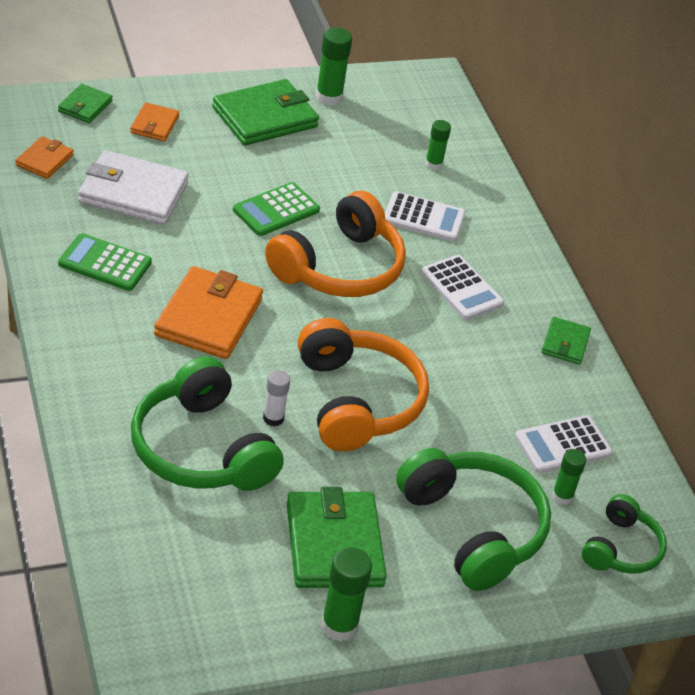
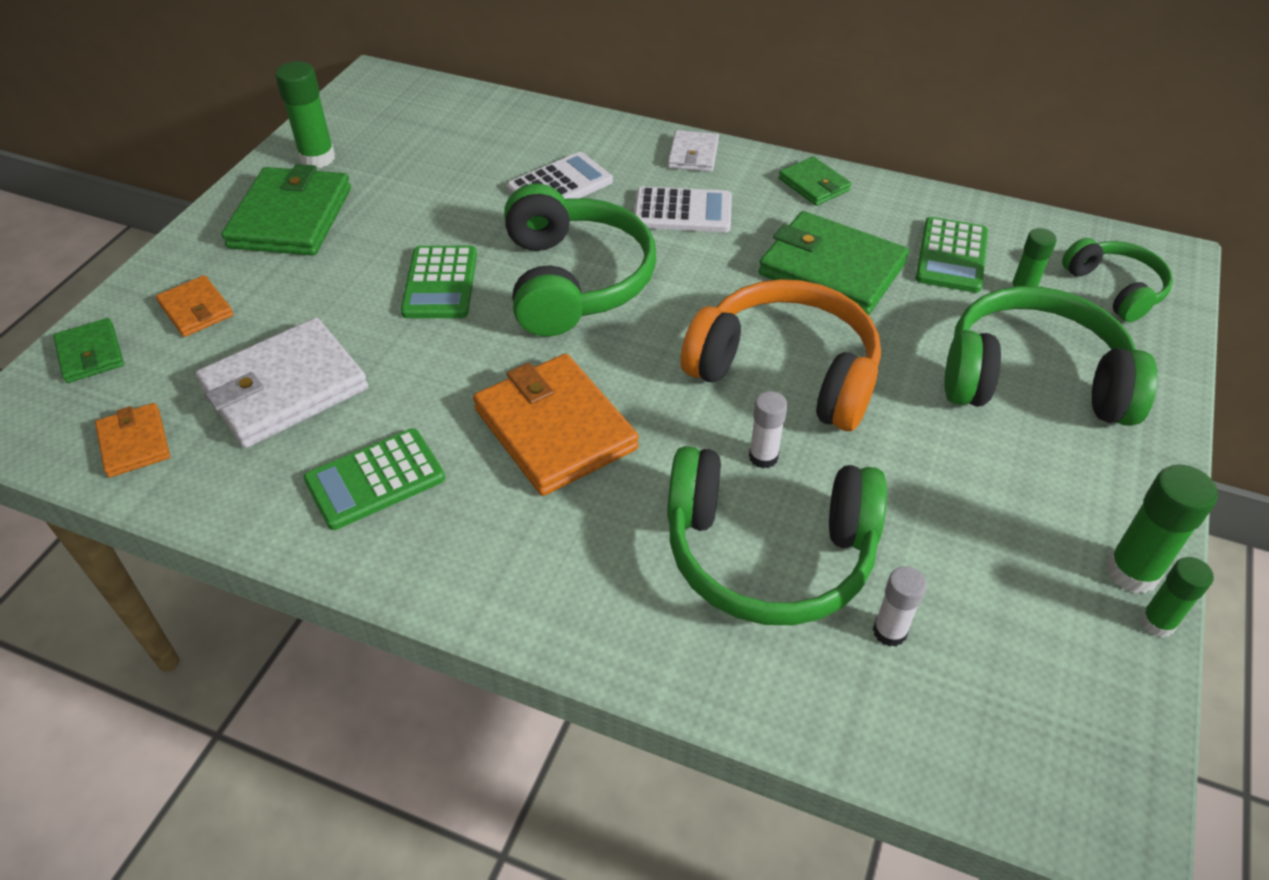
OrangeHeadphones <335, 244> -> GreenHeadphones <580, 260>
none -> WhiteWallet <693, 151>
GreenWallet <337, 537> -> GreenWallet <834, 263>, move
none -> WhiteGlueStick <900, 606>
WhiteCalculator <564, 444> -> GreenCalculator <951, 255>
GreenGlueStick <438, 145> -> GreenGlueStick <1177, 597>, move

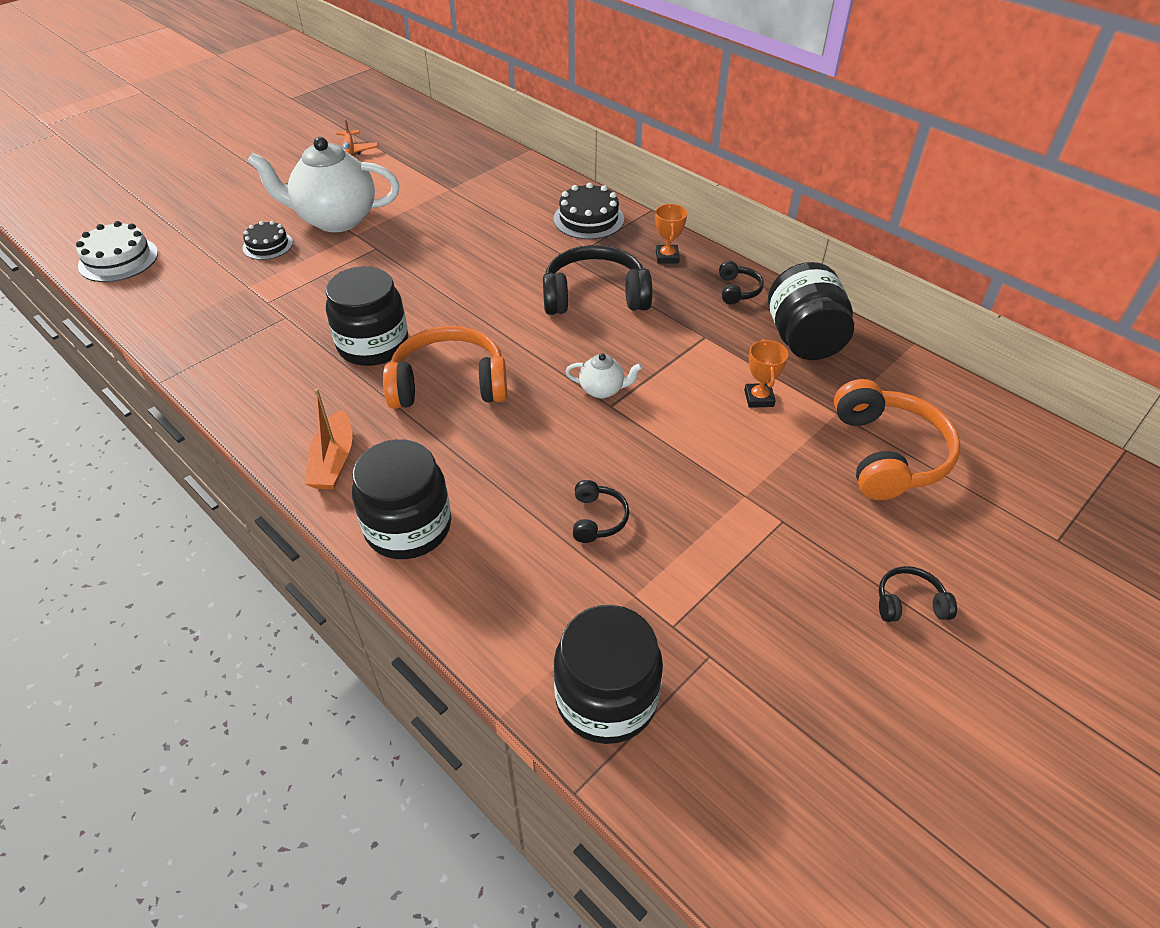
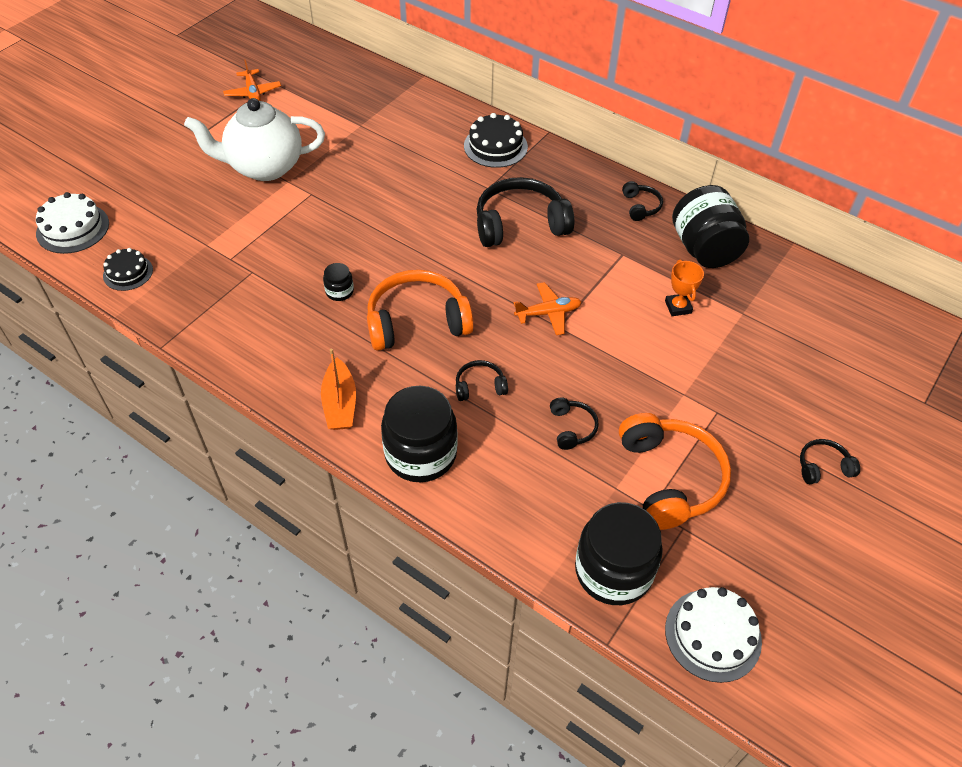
BlackCake <268, 240> -> BlackCake <128, 269>, move
BlackJar <367, 316> -> BlackJar <338, 282>, x0.45
none -> BlackHeadphones <482, 380>
WhiteTeapot <604, 375> -> OrangePlane <548, 308>
OrangeHeadphones <897, 439> -> OrangeHeadphones <675, 471>, move
none -> WhiteCake <713, 635>
OrangeTrophy <671, 234> -> none

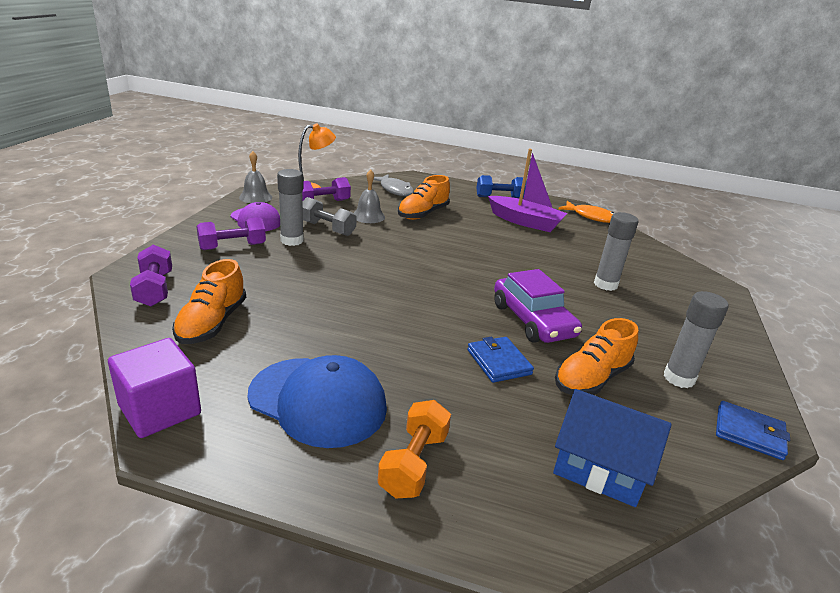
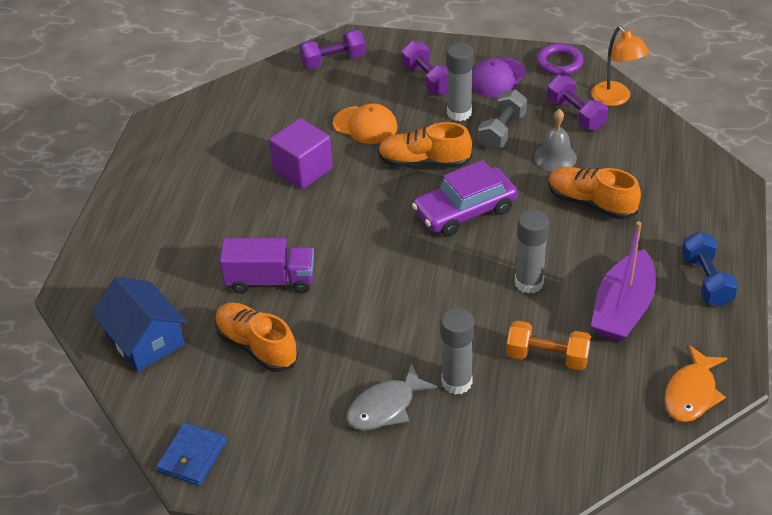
BlueHouse <612, 448> -> BlueHouse <139, 324>, 60 degrees counterclockwise
BlueWallet <500, 360> -> PurpleTruck <267, 266>
PurpleCube <154, 388> -> PurpleCube <301, 153>, move
none -> OrangeCap <365, 124>
GreyFish <393, 185> -> GreyFish <392, 396>, move
OrangeShoe <209, 301> -> OrangeShoe <425, 145>, move
PurpleCar <538, 306> -> PurpleCar <465, 198>, move
OrangeDumbbell <414, 449> -> OrangeDumbbell <548, 345>, move
GreyGlueStick <696, 339> -> GreyGlueStick <532, 251>, move
GreyBell <255, 177> -> PurpleRing <560, 60>
BlueCap <317, 401> -> none

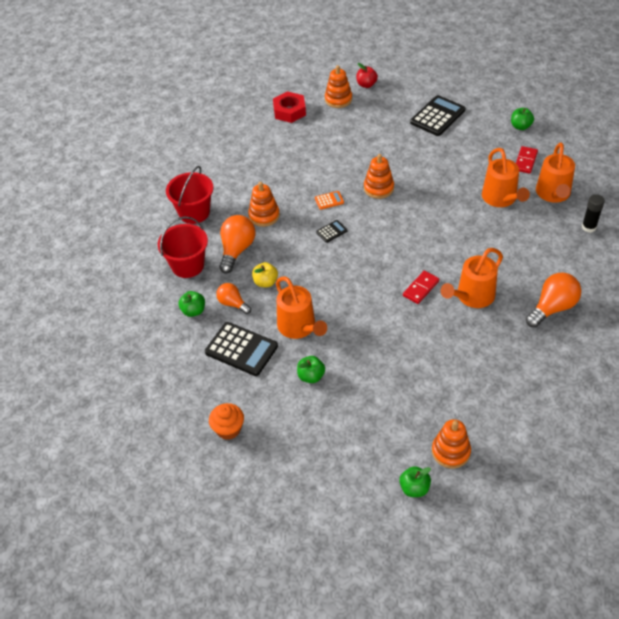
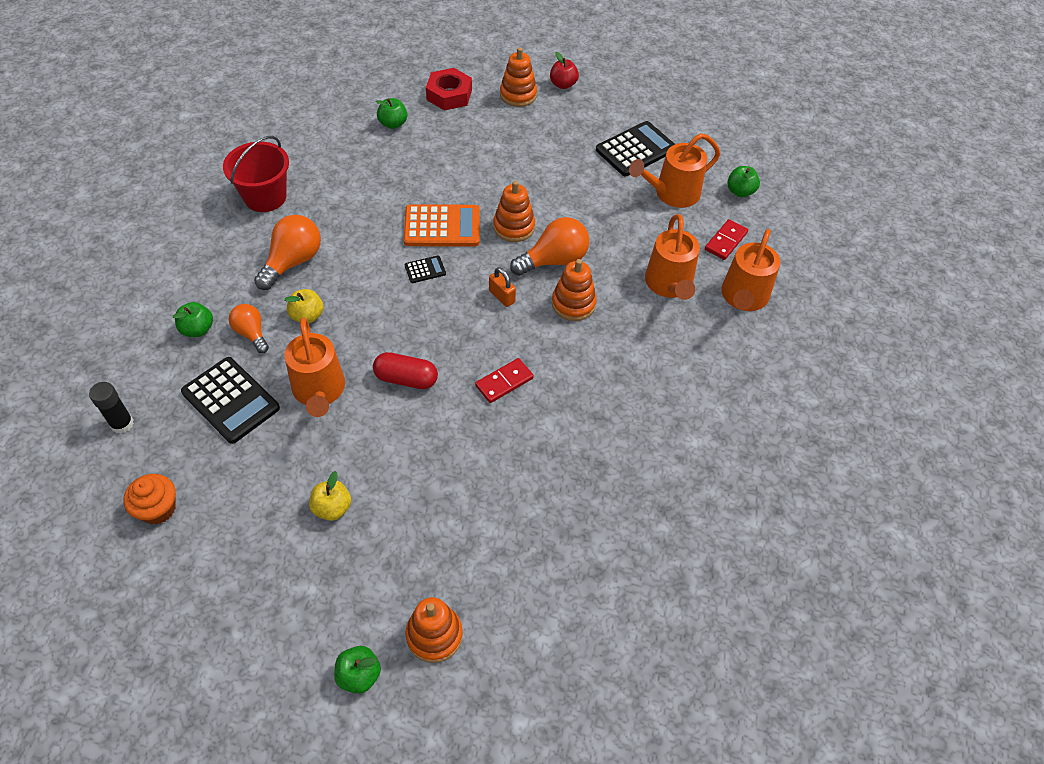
BlackGlueStick <593, 213> -> BlackGlueStick <111, 408>, move
none -> YellowApple <330, 496>
none -> RedCapsule <405, 370>
GreenApple <311, 369> -> GreenApple <391, 113>, move
OrangeCalculator <329, 200> -> OrangeCalculator <442, 225>, x2.11
none -> OrangePadlock <502, 287>
OrangeLightBulb <553, 300> -> OrangeLightBulb <549, 246>, move
OrangeStackingToy <264, 204> -> OrangeStackingToy <574, 290>, move
OrangeWateringCan <472, 278> -> OrangeWateringCan <674, 170>, move
RedBucket <183, 247> -> none

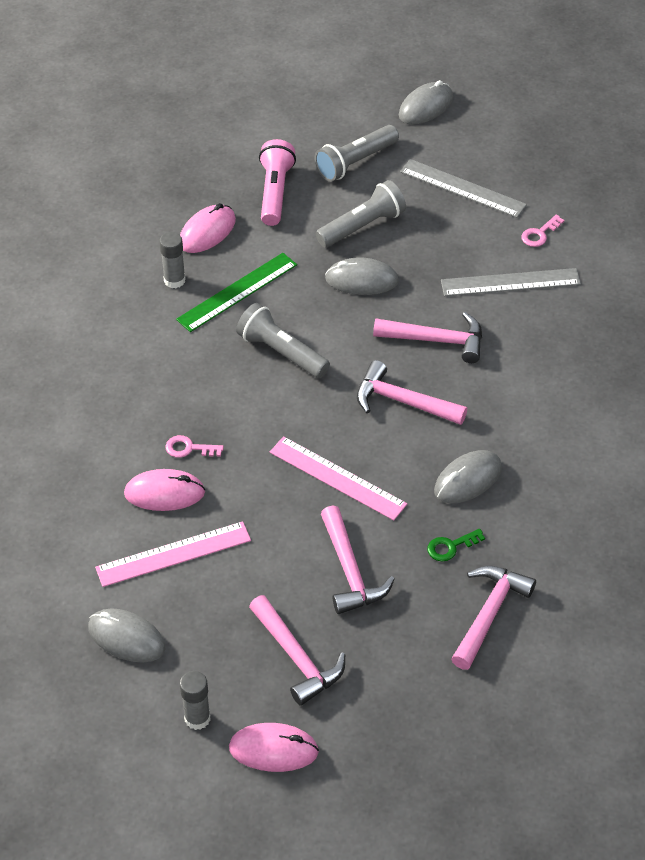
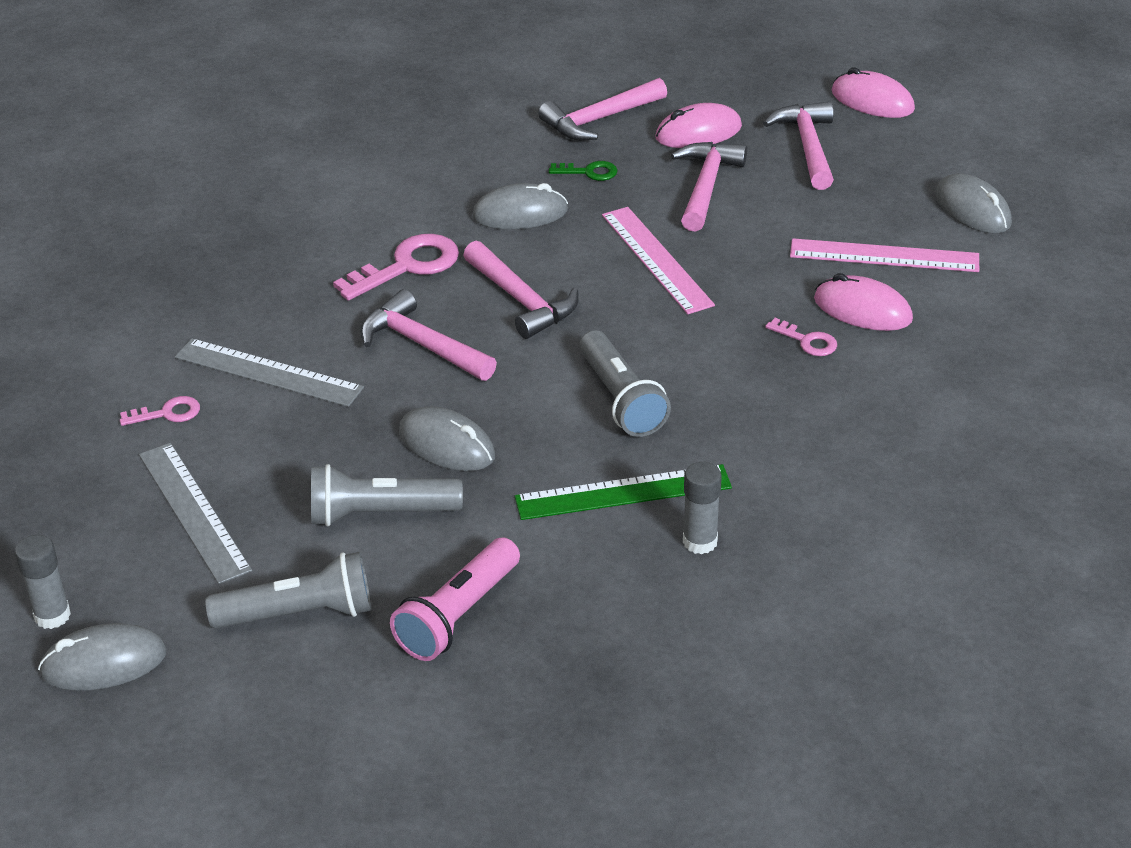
GreyGlueStick <195, 700> -> GreyGlueStick <43, 582>, move
none -> PinkKey <396, 267>
PinkMouse <208, 228> -> PinkMouse <698, 125>, move

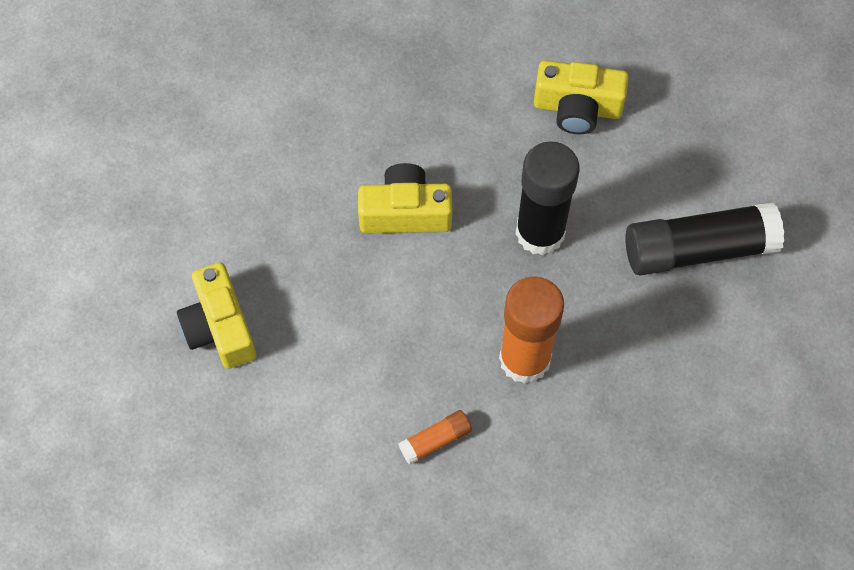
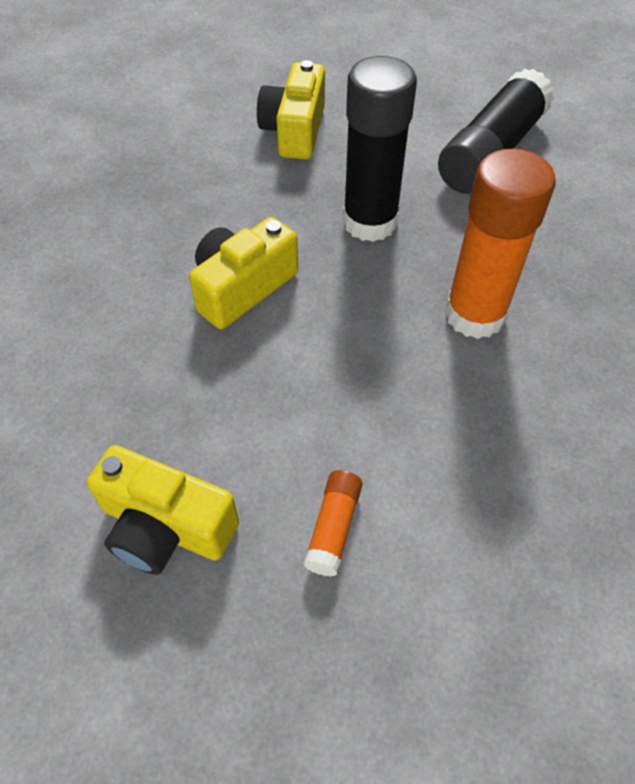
YellowCamera <581, 97> -> YellowCamera <291, 110>, 135 degrees clockwise
OrangeGlueStick <435, 437> -> OrangeGlueStick <332, 523>, move

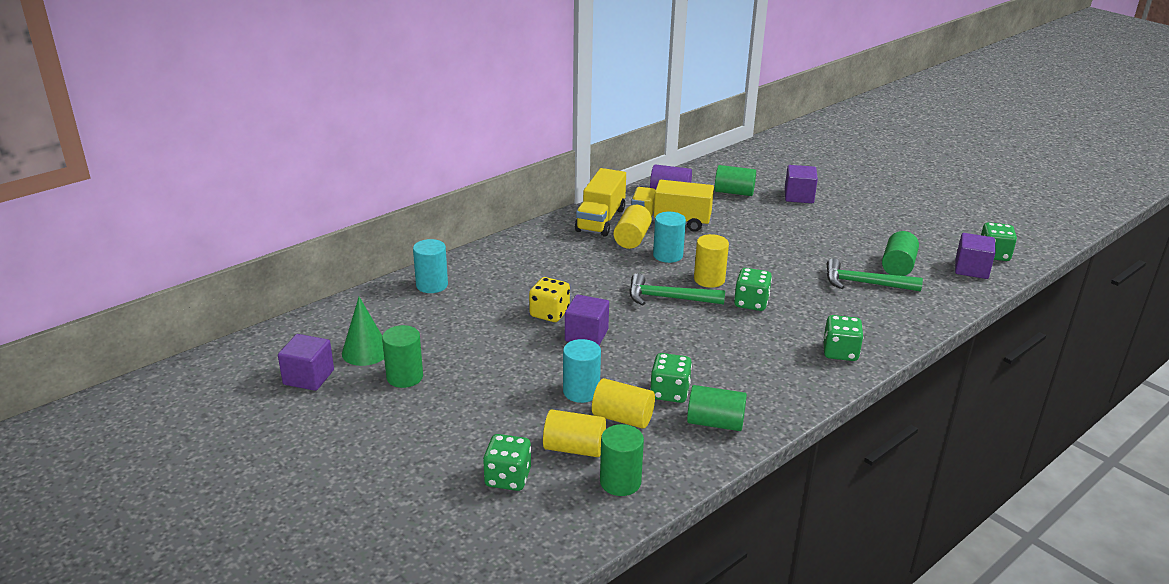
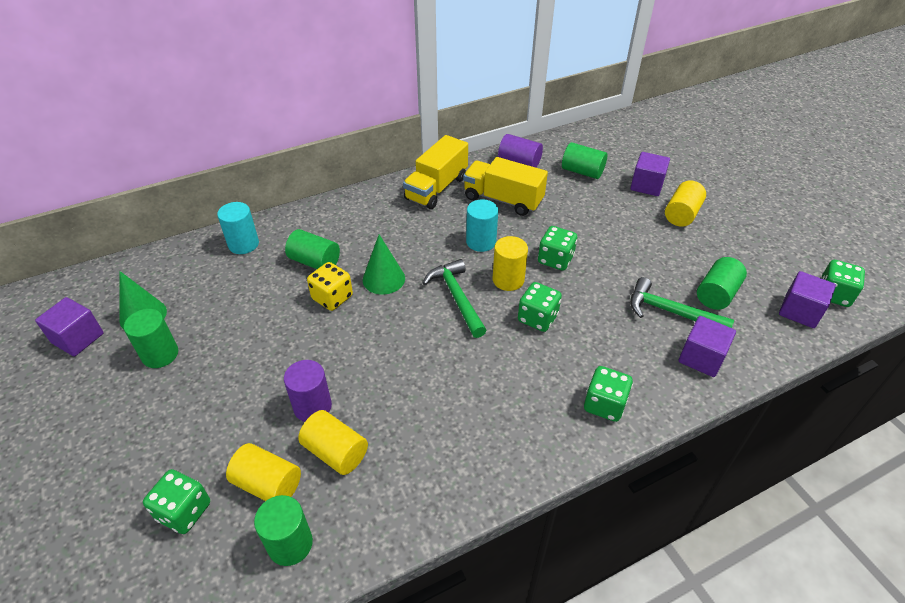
TurquoiseCylinder <582, 371> -> PurpleCylinder <308, 391>
GreenCylinder <717, 408> -> GreenCylinder <312, 249>, move
none -> GreenCone <384, 264>
GreenHammer <677, 289> -> GreenHammer <455, 298>, 45 degrees clockwise
GreenDice <671, 378> -> GreenDice <557, 248>, move
YellowCylinder <632, 227> -> YellowCylinder <685, 203>, move
PurpleCube <587, 319> -> PurpleCube <707, 346>, move

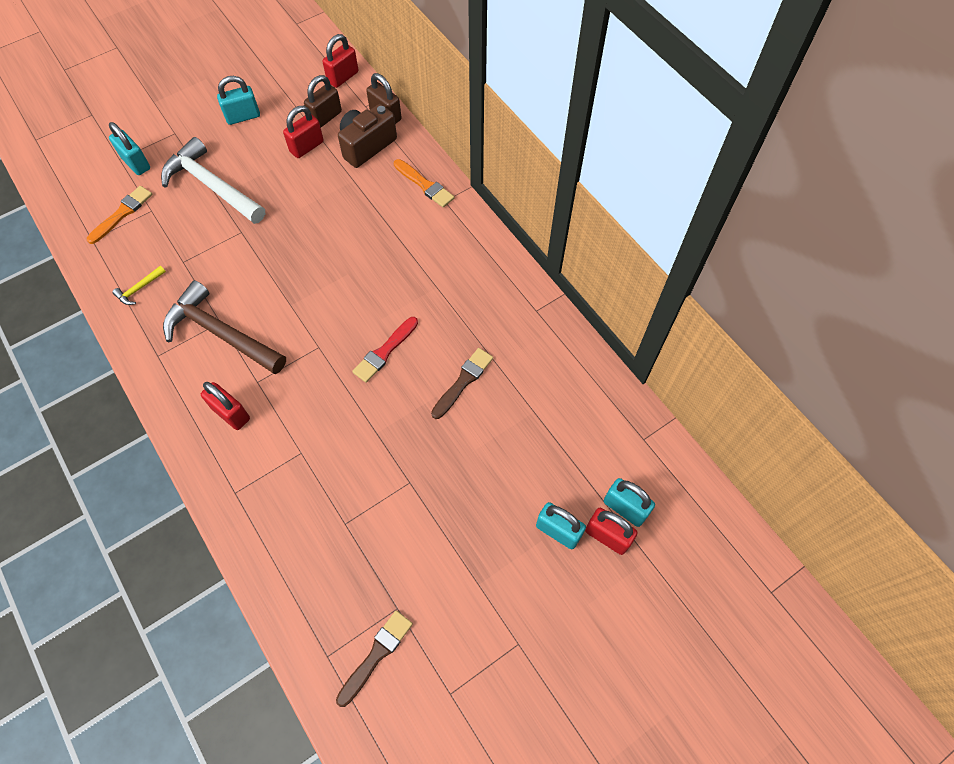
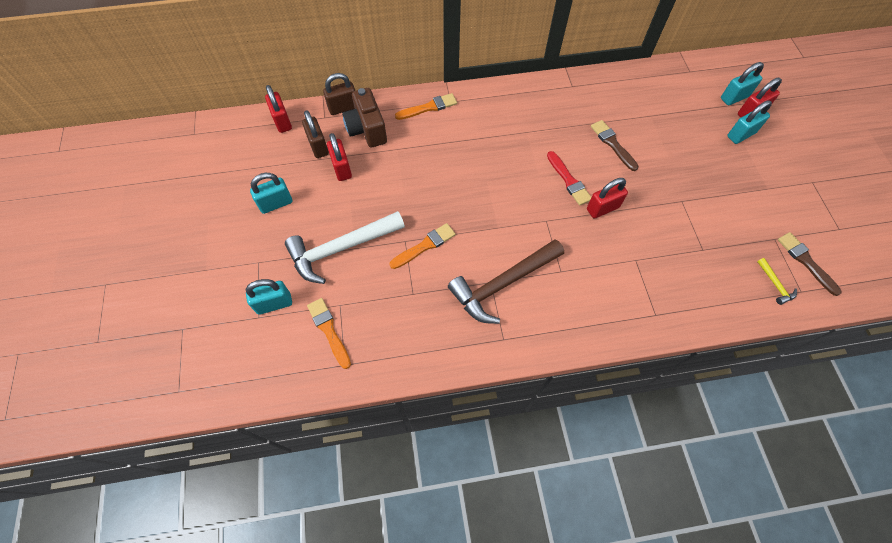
TurquoisePadlock <238, 100> -> TurquoisePadlock <271, 193>, 60 degrees clockwise
none -> OrangeBrush <423, 246>
RedPadlock <225, 406> -> RedPadlock <607, 198>, move
YellowHammer <139, 285> -> YellowHammer <777, 281>, move

